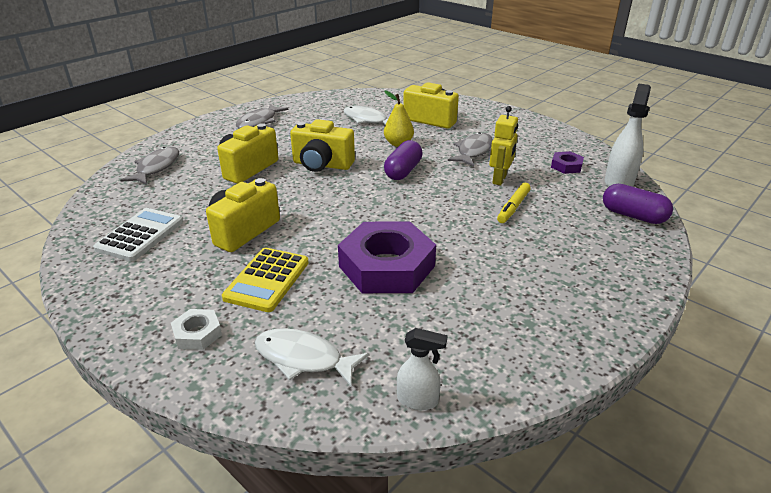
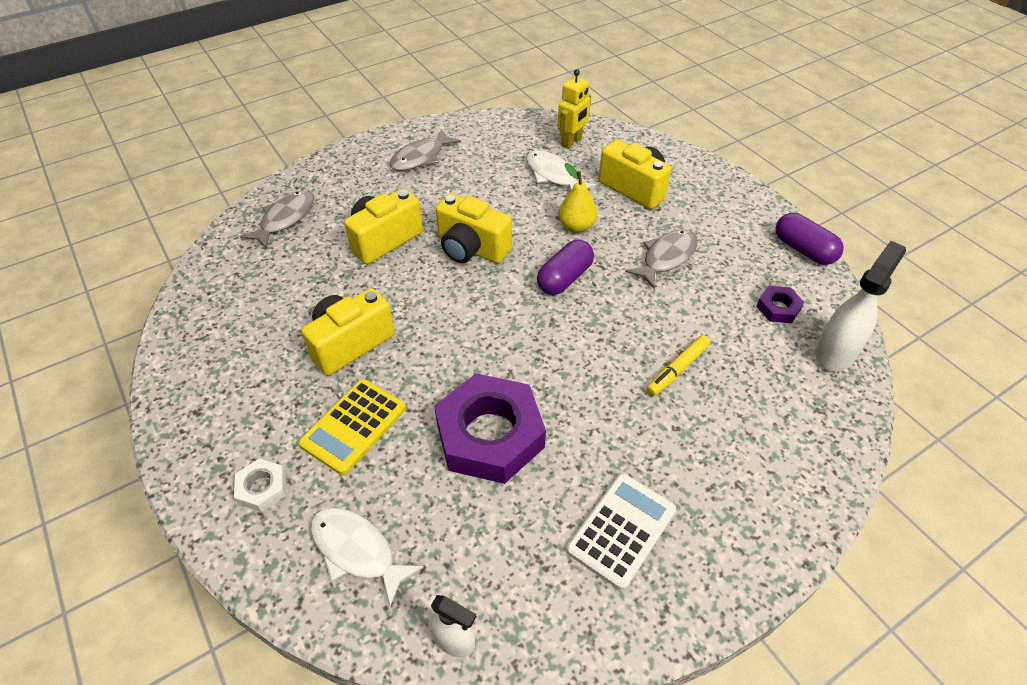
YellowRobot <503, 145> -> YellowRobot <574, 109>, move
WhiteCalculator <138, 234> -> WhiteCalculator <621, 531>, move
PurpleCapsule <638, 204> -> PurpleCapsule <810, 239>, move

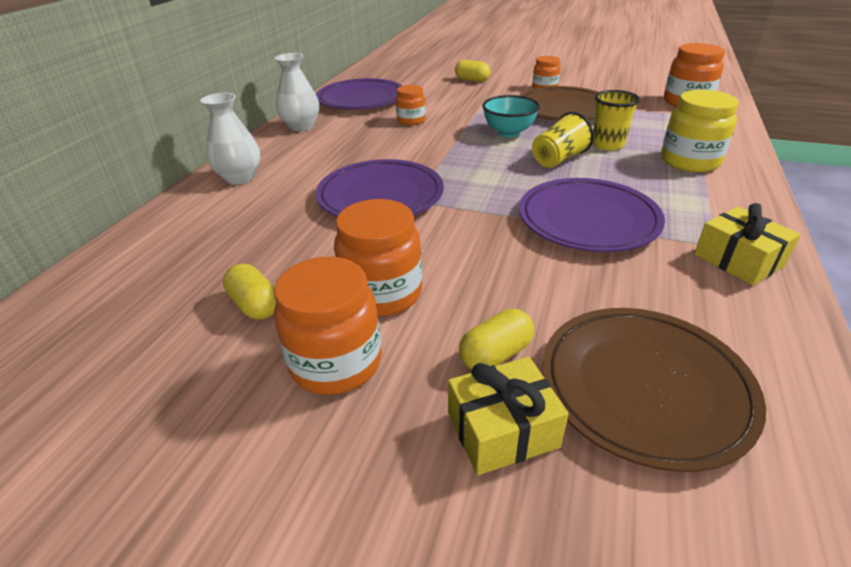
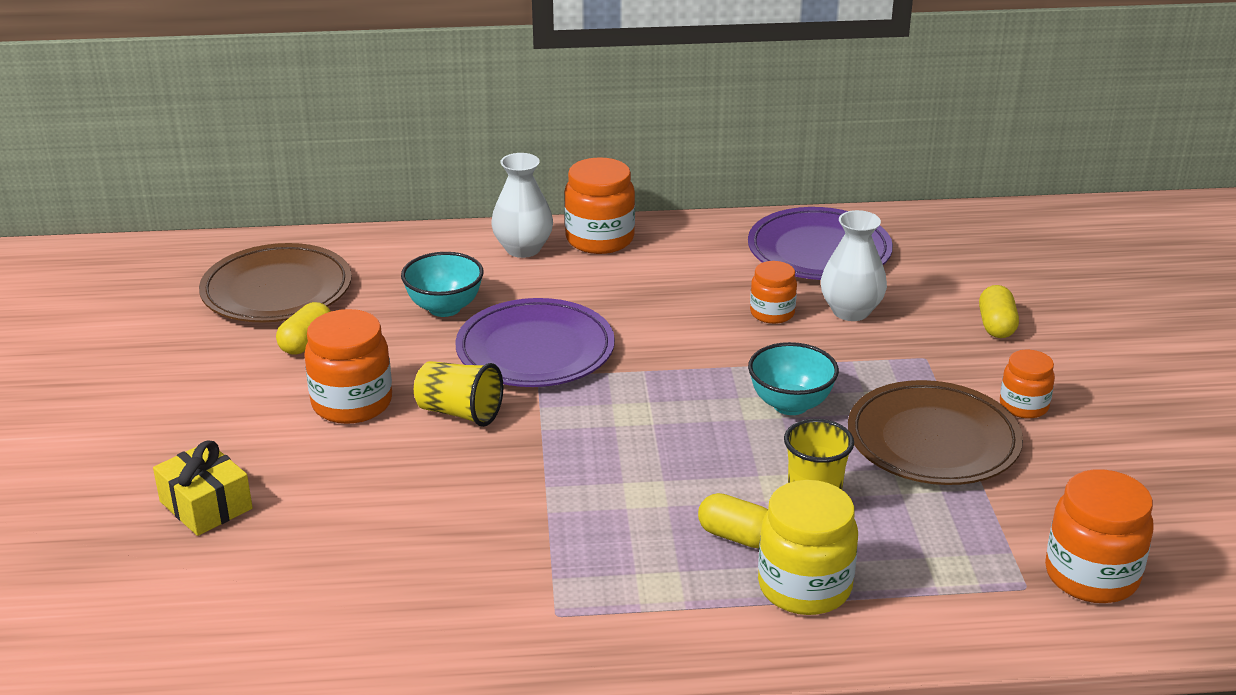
BrownPlate <654, 390> -> BrownPlate <275, 282>, move
none -> TurquoiseBowl <442, 284>
YellowCup <563, 140> -> YellowCup <458, 394>, move
OrangeJar <328, 326> -> OrangeJar <599, 205>, move
YellowCapsule <496, 339> -> YellowCapsule <733, 520>, move
WhiteVase <297, 92> -> WhiteVase <854, 265>, move
PurplePlate <592, 215> -> none
YellowGift <747, 244> -> none

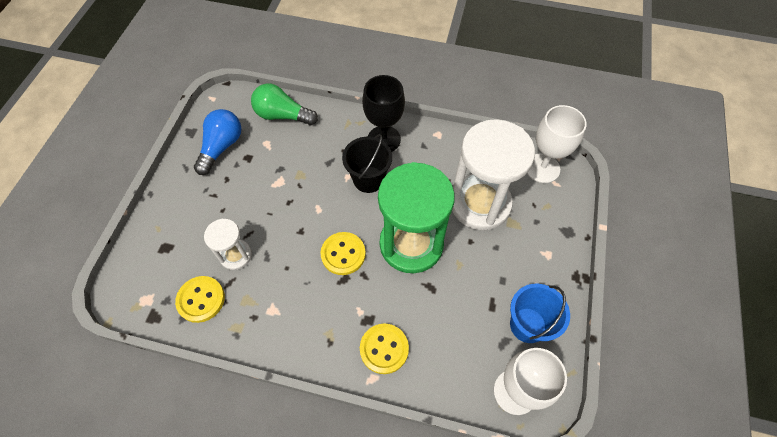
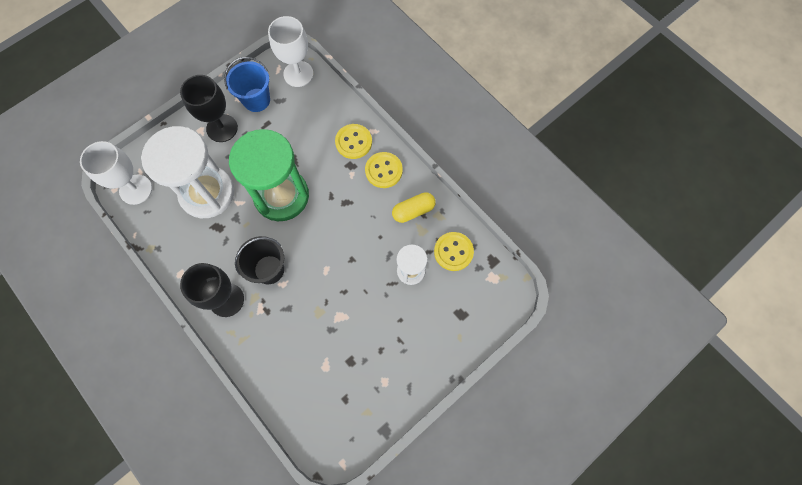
none -> BlackGoblet <209, 108>
YellowButton <343, 253> -> YellowButton <384, 170>, move
none -> YellowCapsule <413, 207>
BlueLightBulb <218, 142> -> none
GreenLightBulb <284, 104> -> none

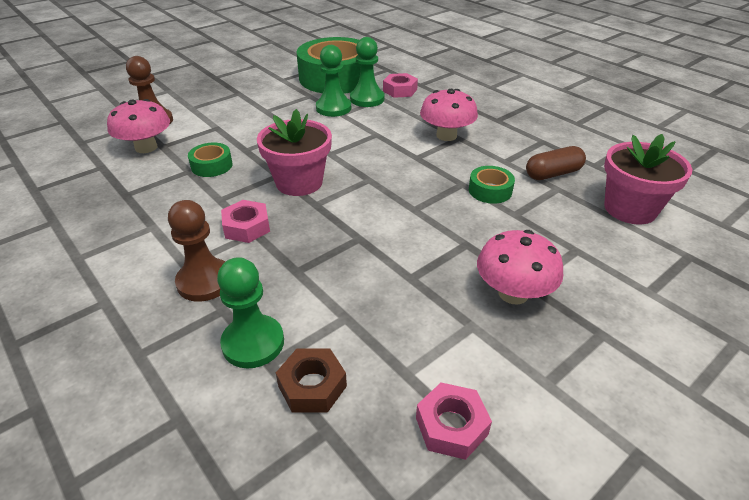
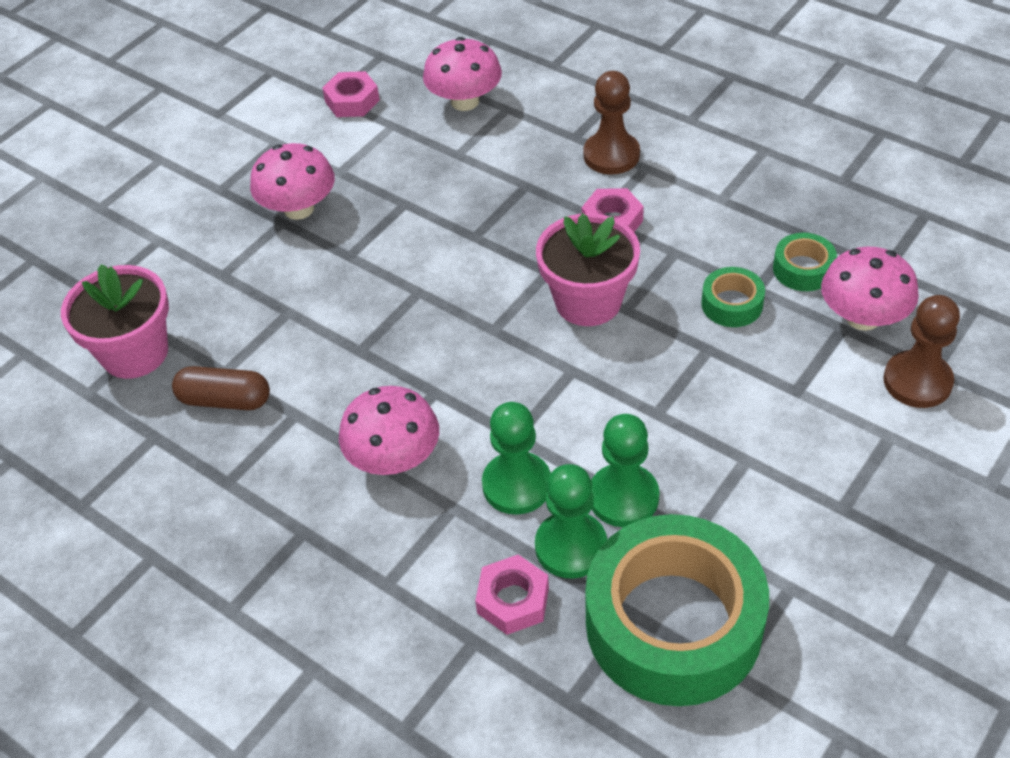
BrownCapsule <556, 163> -> BrownCapsule <221, 388>, 45 degrees clockwise
BrownNut <311, 381> -> PinkMushroom <462, 74>
GreenPawn <250, 312> -> GreenPawn <516, 458>, move
GreenTape <492, 185> -> GreenTape <805, 262>, move

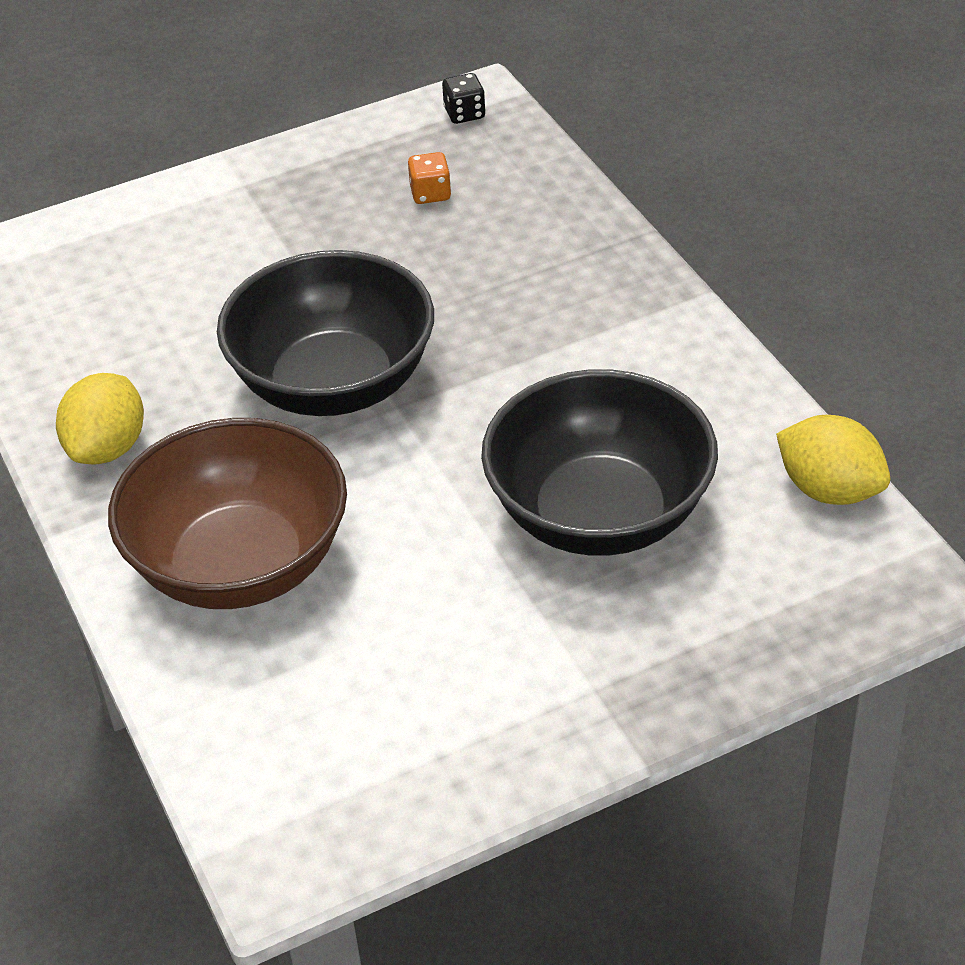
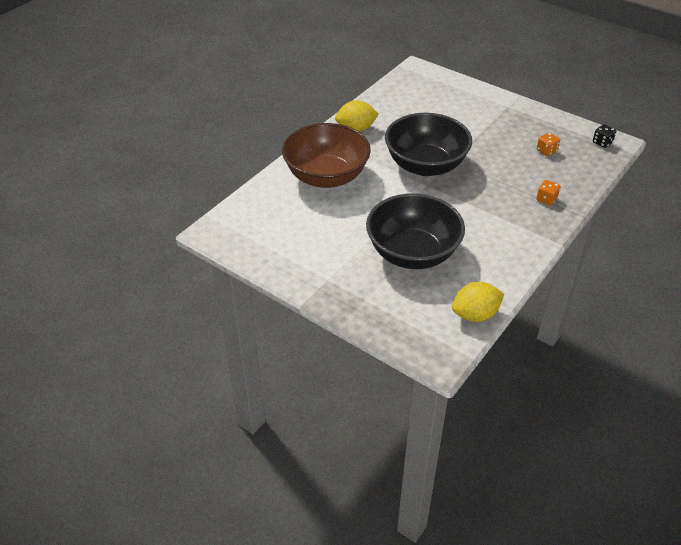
YellowLemon <833, 460> -> YellowLemon <478, 302>, 60 degrees clockwise
none -> OrangeDice <549, 192>

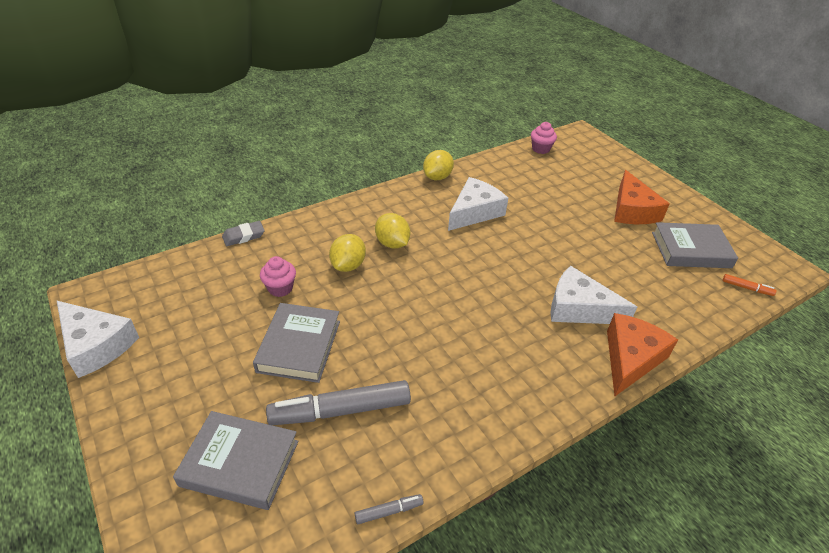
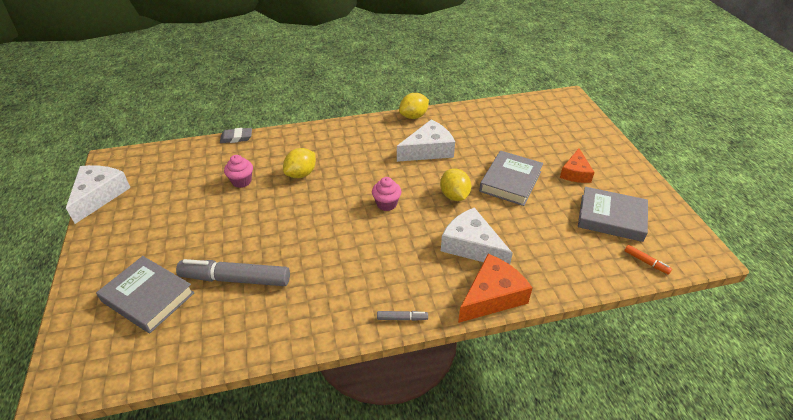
WhiteCheese <98, 339> -> WhiteCheese <98, 194>, 135 degrees counterclockwise
PinkCupcake <544, 138> -> PinkCupcake <387, 194>, move
GreyMarker <389, 509> -> GreyMarker <402, 316>, move
YellowLemon <392, 231> -> YellowLemon <455, 184>, move
GreyBook <296, 343> -> GreyBook <511, 178>, move
OrangeCheese <642, 197> -> OrangeCheese <577, 165>, x0.66

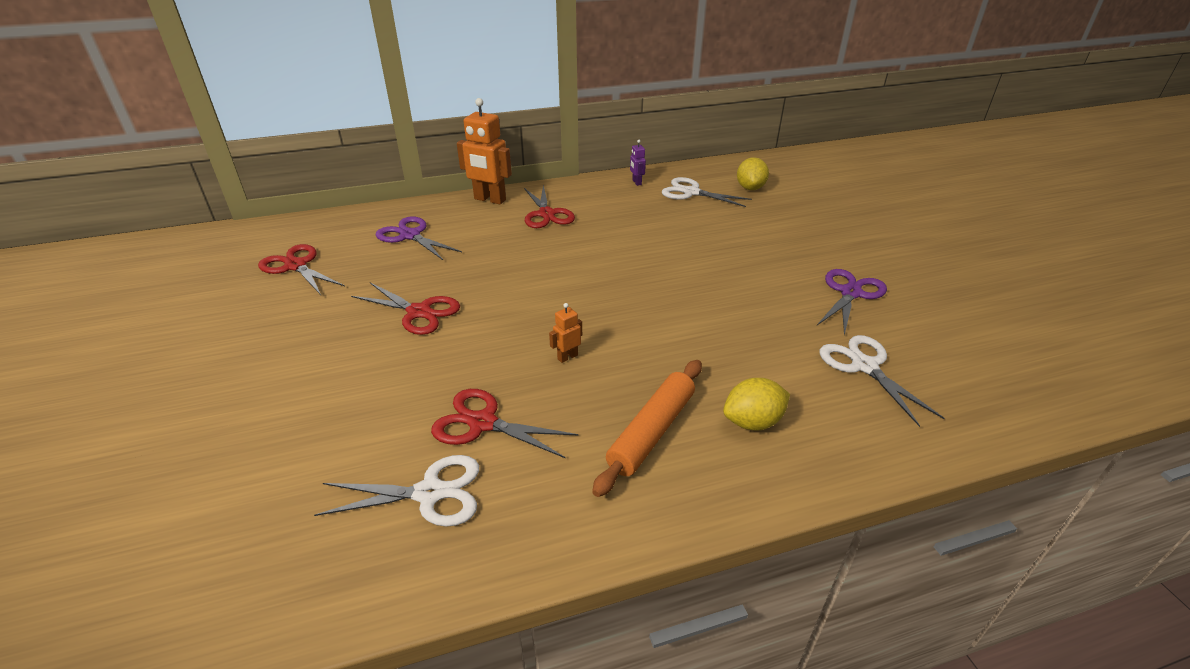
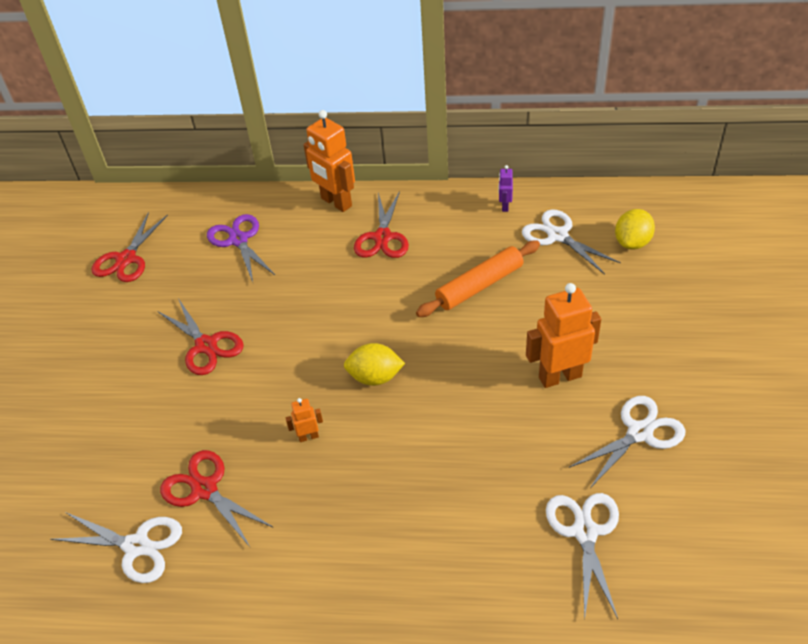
RedScissors <301, 269> -> RedScissors <129, 247>, 135 degrees counterclockwise
YellowLemon <756, 404> -> YellowLemon <374, 364>, move
OrangeRollingPin <647, 428> -> OrangeRollingPin <478, 279>, move
none -> OrangeRobot <563, 335>
PurpleScissors <852, 302> -> WhiteScissors <627, 442>

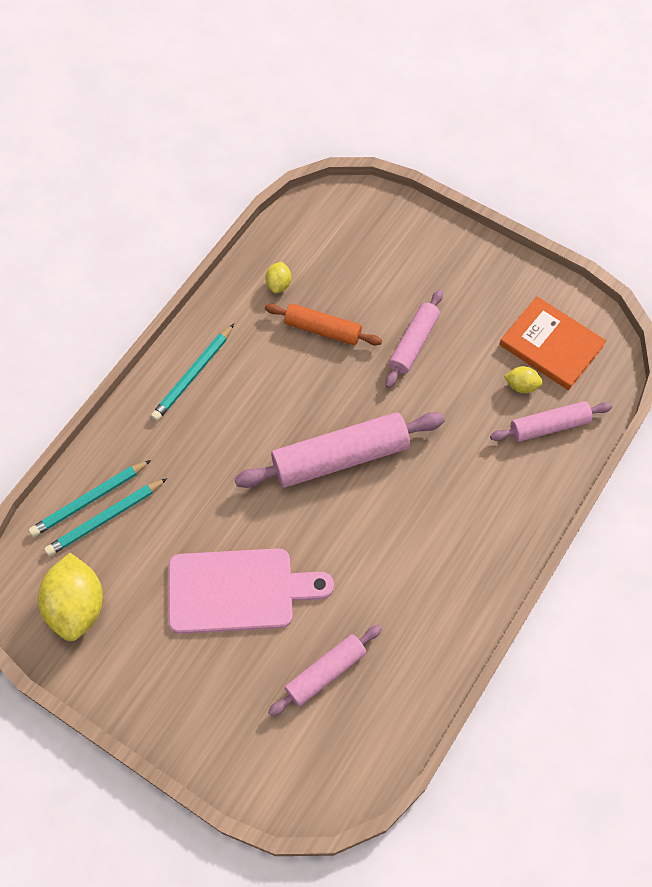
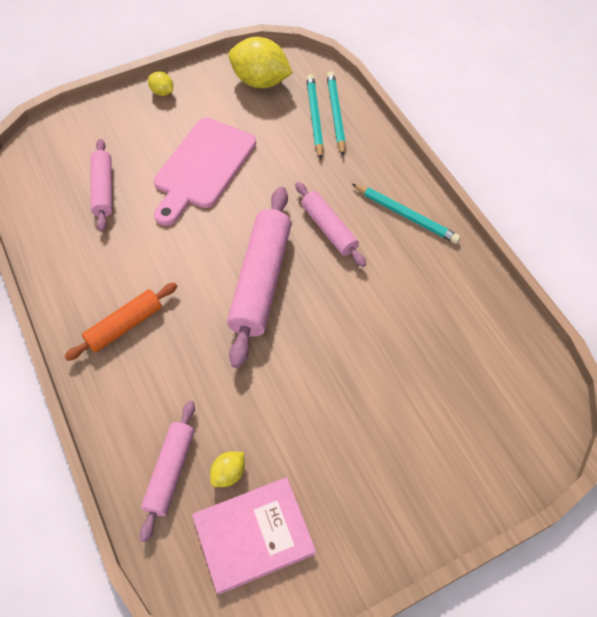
OrangeRollingPin <323, 324> -> OrangeRollingPin <120, 322>, move
YellowLemon <278, 277> -> YellowLemon <160, 83>, move
OrangeBook <552, 343> -> PinkBook <254, 536>
PinkRollingPin <414, 339> -> PinkRollingPin <330, 224>, move
TurquoisePencil <192, 372> -> TurquoisePencil <406, 214>, 150 degrees clockwise

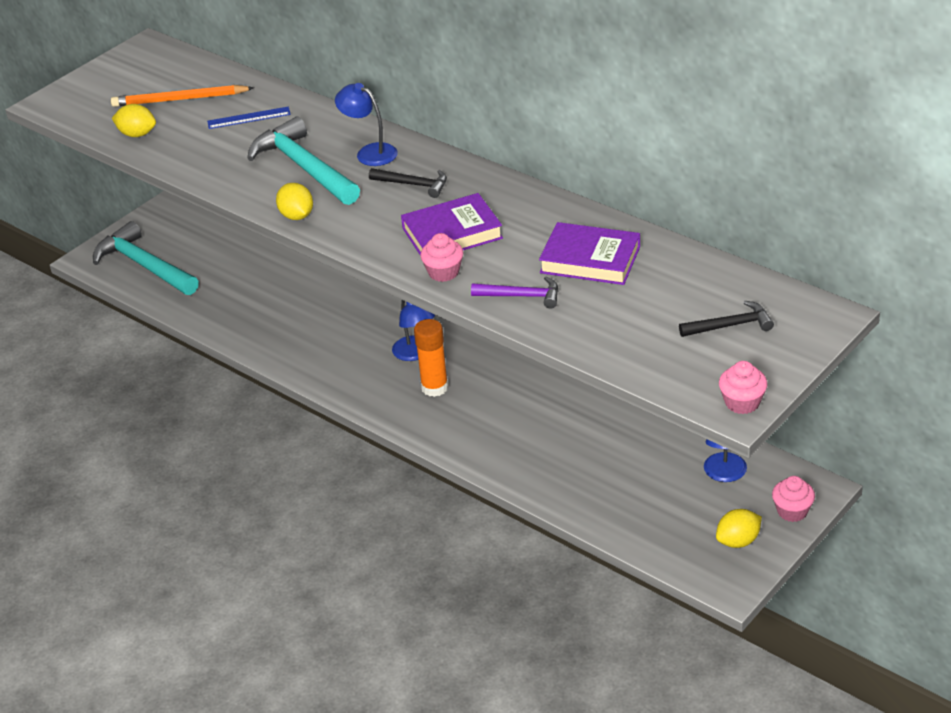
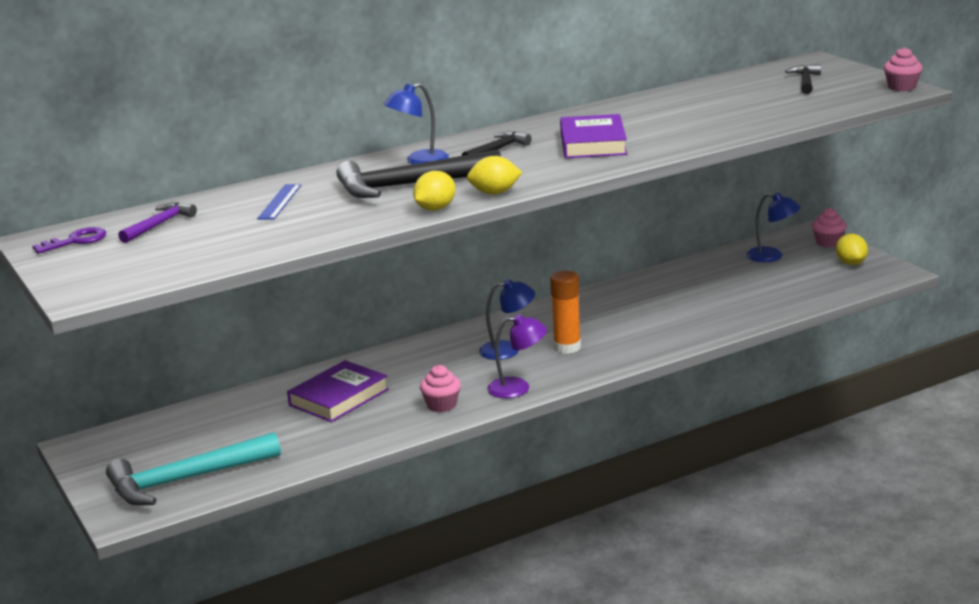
none -> PurpleKey <69, 240>
PurpleHammer <514, 292> -> PurpleHammer <157, 222>, move
PurpleBook <589, 253> -> PurpleBook <338, 391>, move
TurquoiseHammer <303, 161> -> BlackHammer <418, 173>
YellowLemon <134, 120> -> YellowLemon <434, 190>, move
PinkCupcake <441, 257> -> PinkCupcake <440, 388>, move
none -> PurpleLamp <517, 356>
OrangePencil <182, 96> -> none

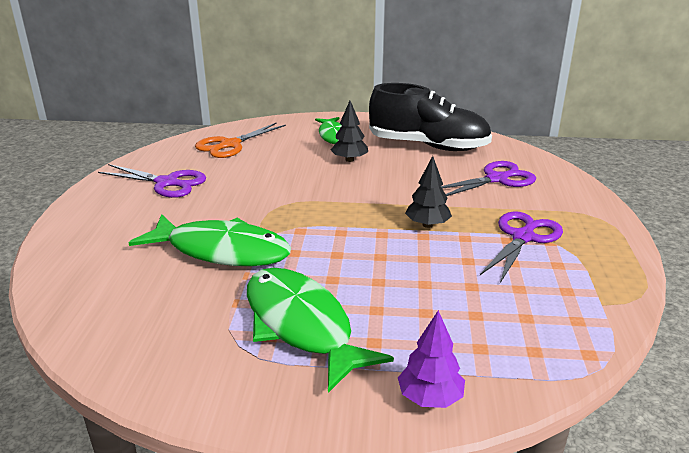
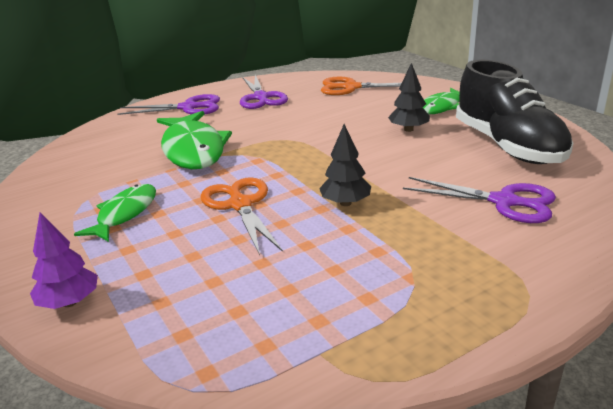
GreenFish <320, 330> -> GreenFish <115, 213>, x0.60
PurpleScissors <521, 247> -> PurpleScissors <169, 104>, move
none -> OrangeScissors <241, 216>

